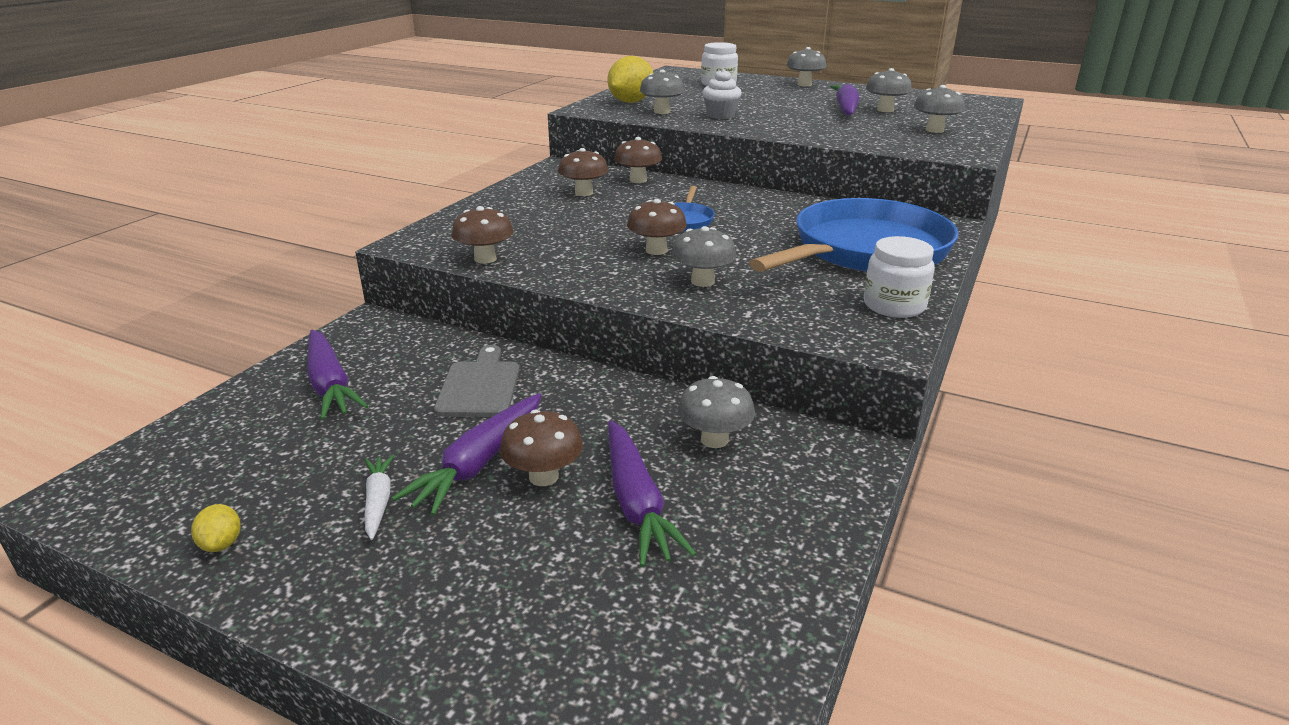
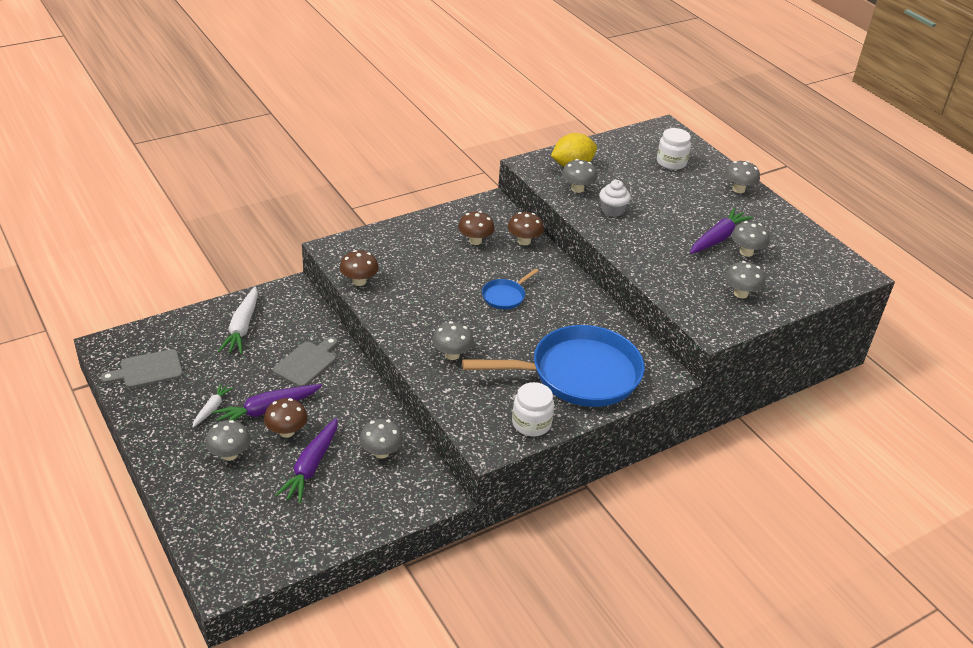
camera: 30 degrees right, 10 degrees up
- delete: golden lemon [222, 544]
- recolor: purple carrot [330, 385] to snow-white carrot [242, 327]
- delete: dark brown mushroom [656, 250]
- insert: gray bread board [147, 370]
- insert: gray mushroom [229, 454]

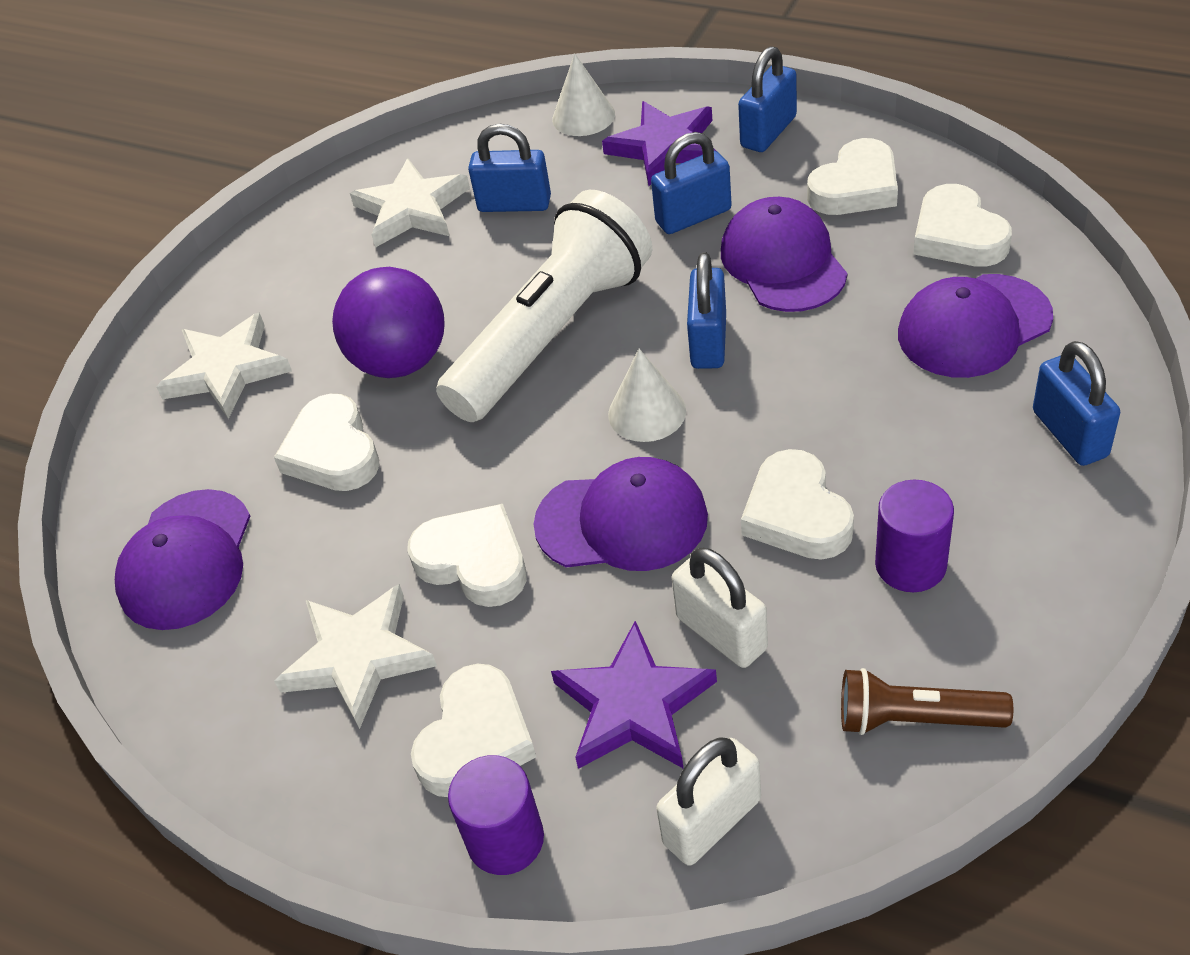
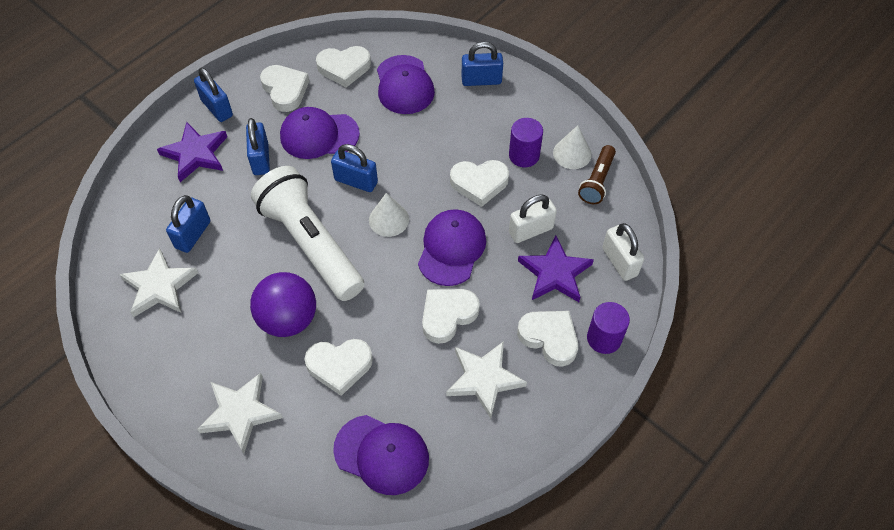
camera: 80 degrees left, 10 degrees up
- move: snow-white cone [583, 116] to [572, 153]

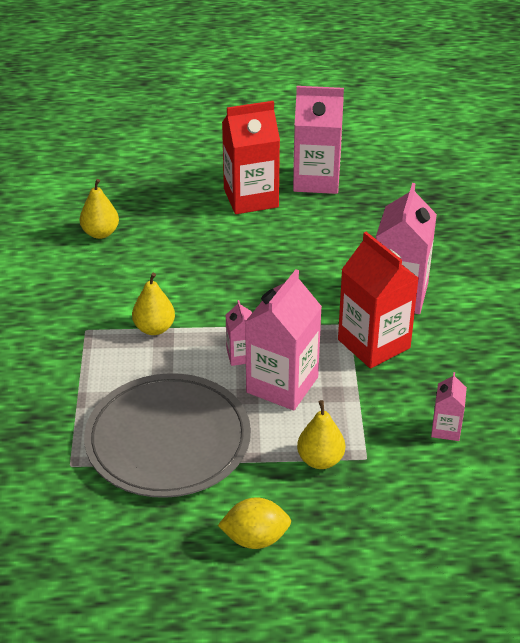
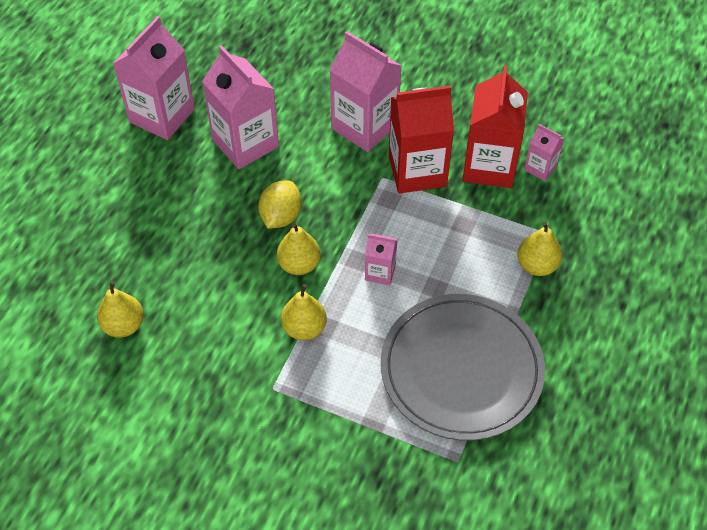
camera: 65 degrees left, 15 degrees up
- move: golden lemon [255, 539] to [281, 216]
- move: red juice carton [251, 198] to [489, 166]
- move: rosy juice carton [282, 385] to [245, 143]
- insert: golden pear fruit [299, 264]

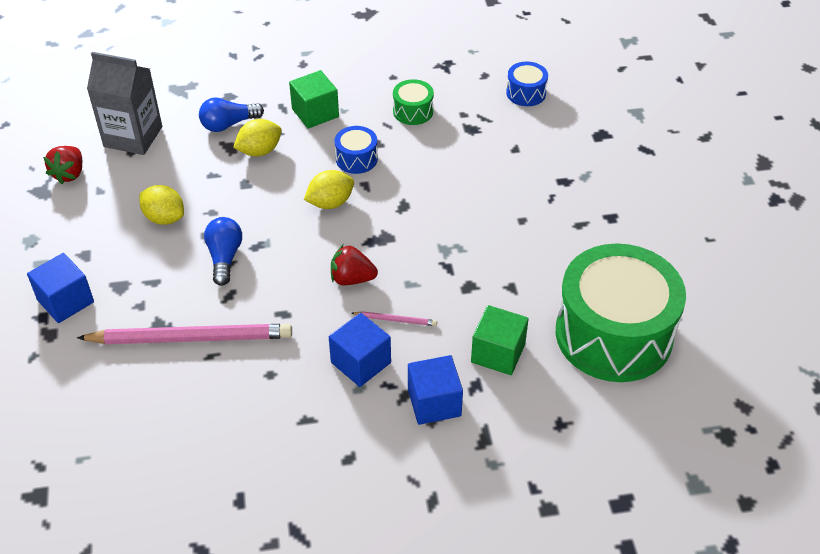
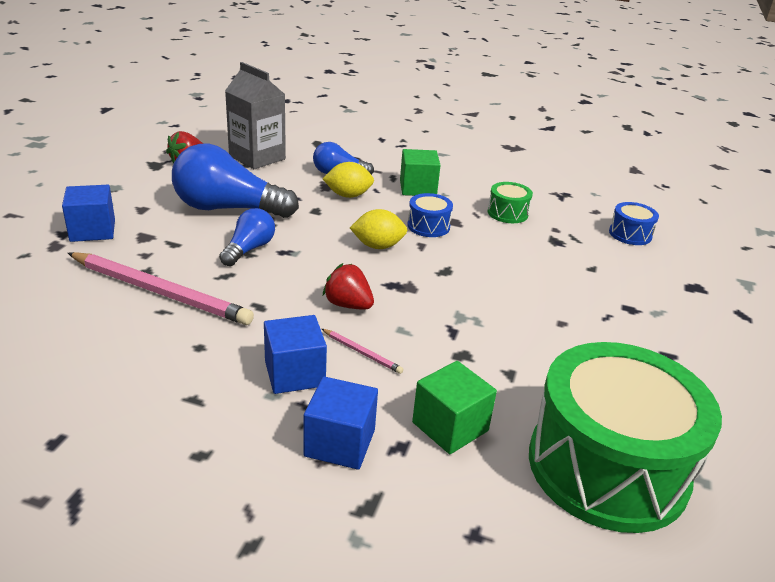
camera: 25 degrees right, 15 degrees down
- replace: golden lemon [164, 218] to cobalt bulb [228, 209]

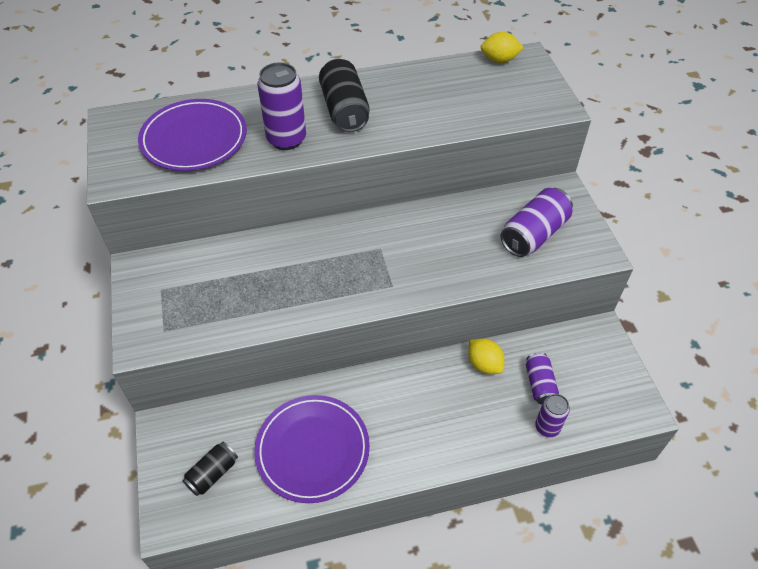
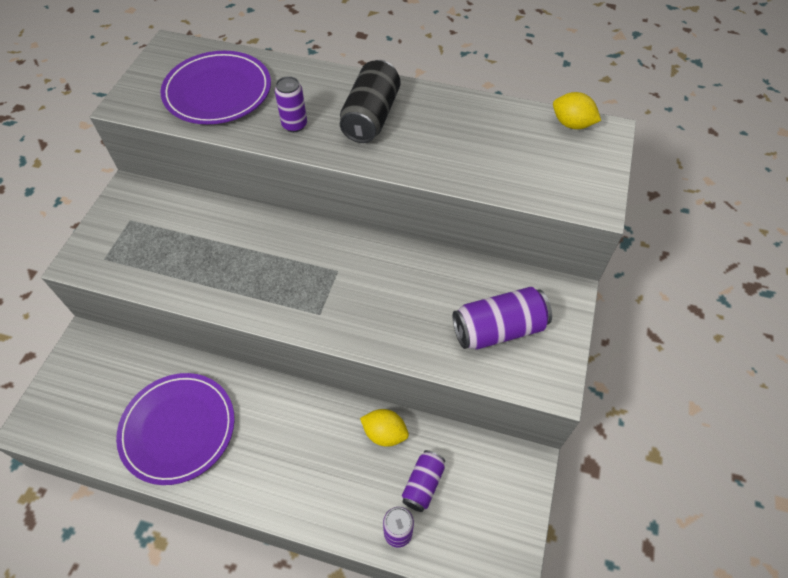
camera: 30 degrees right, 5 degrees up
- delete: jet-black soda can [212, 474]
- resize: purple soda can [286, 139] = [294, 125] x0.61
- rotate: golden lemon [484, 364] = [384, 433] 60 degrees counterclockwise

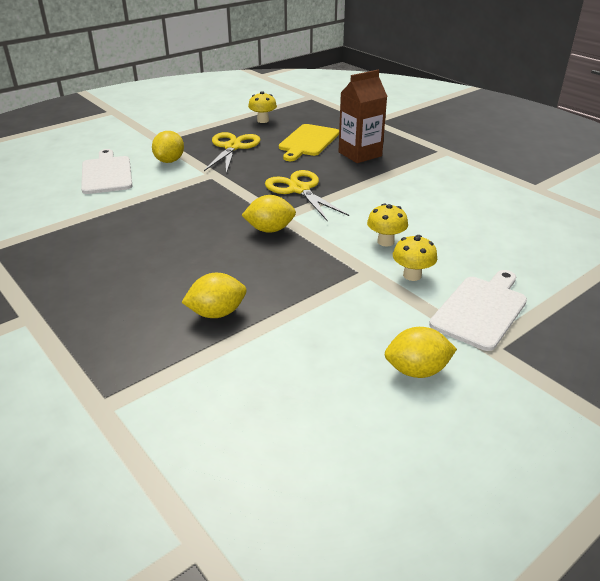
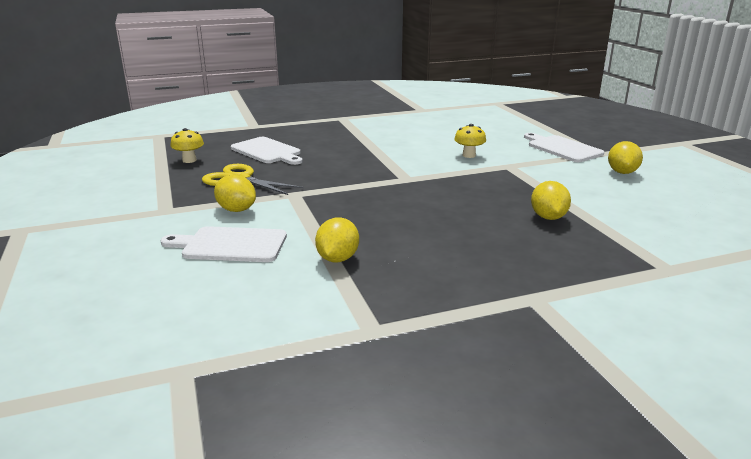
camera: 70 degrees left, 10 degrees down
- move: golden lemon [270, 229] to [337, 259]
- delete: golden shears [299, 190]
- recolor: golden bread board [308, 142] to snow-white bread board [267, 151]
- delete: dark brown juice carton [360, 154]
- delete: golden mushroom [412, 275]

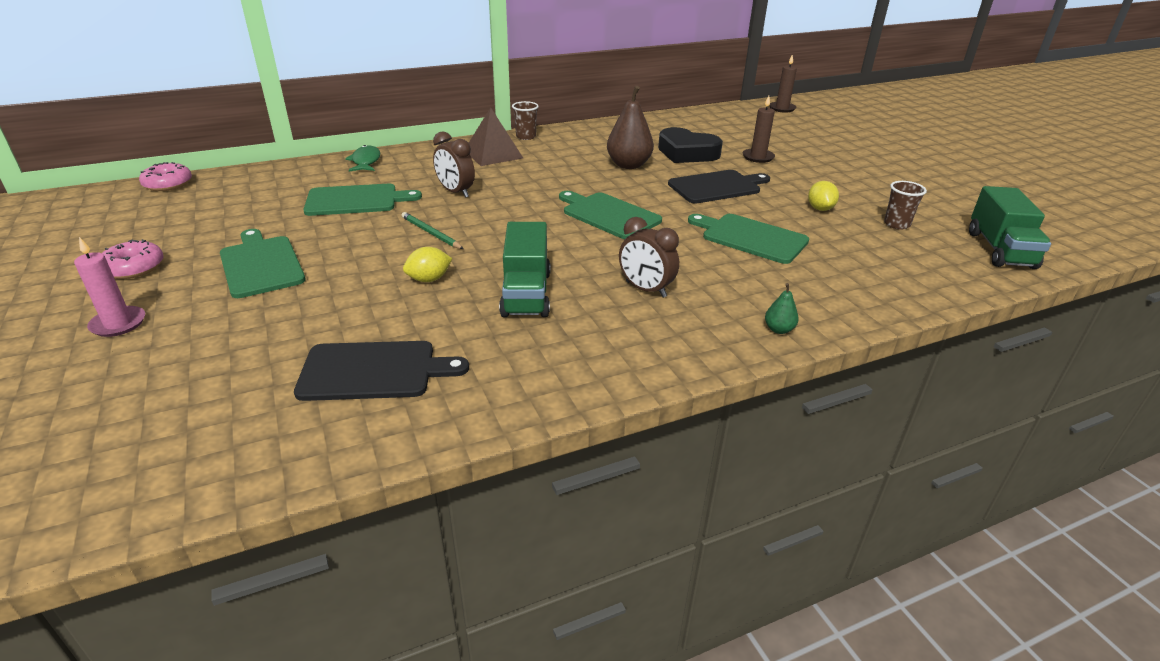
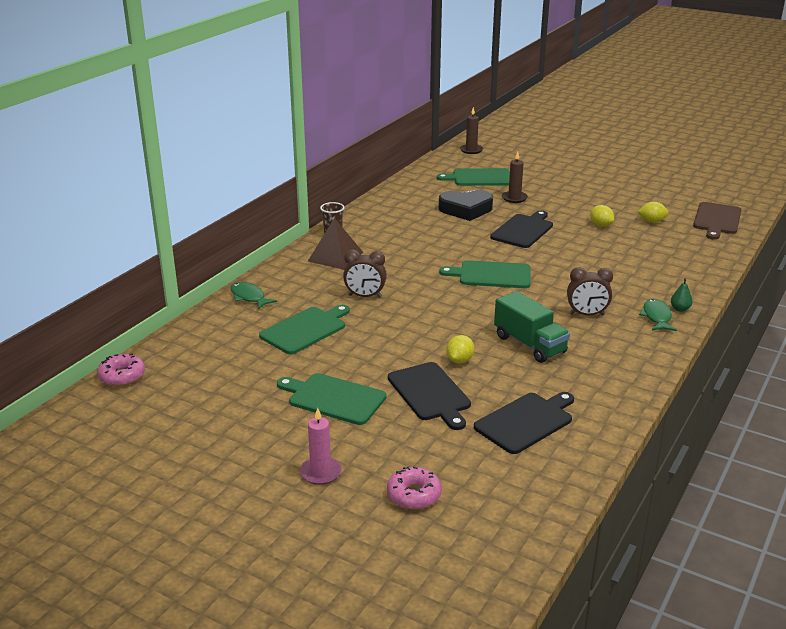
camera: 35 degrees left, 5 degrees down
- move: rosy donut [134, 268] to [414, 495]
- delete: emerald wooden pencil [431, 233]
- delete: dark brown pear fruit [628, 165]
- move: emerald bread board [751, 237] to [479, 178]
- replace: dark brown tumbler [896, 224] to golden lemon [652, 221]
- replace: emerald truck [1000, 250] to dark brown bread board [717, 220]
- insert: jet-black bread board [430, 393]
- insert: emerald toy fish [657, 317]

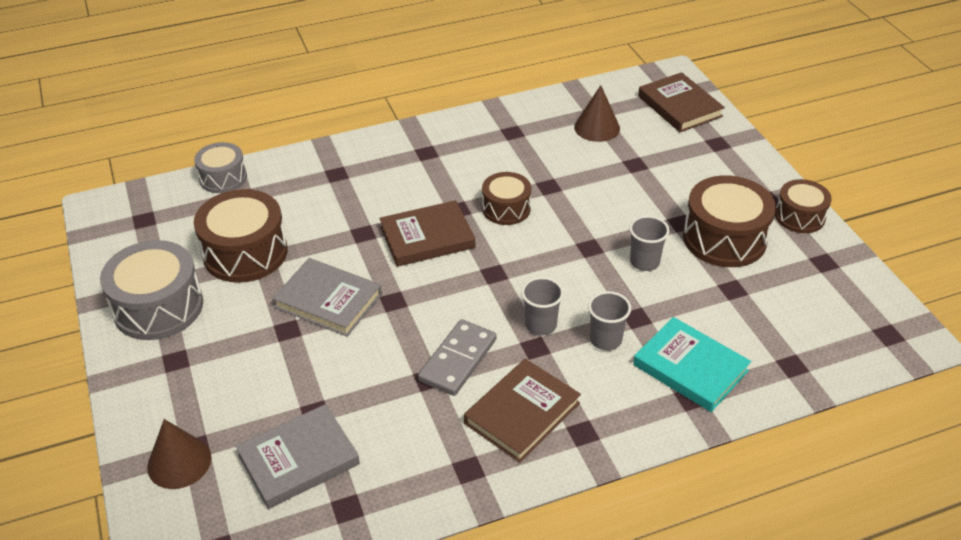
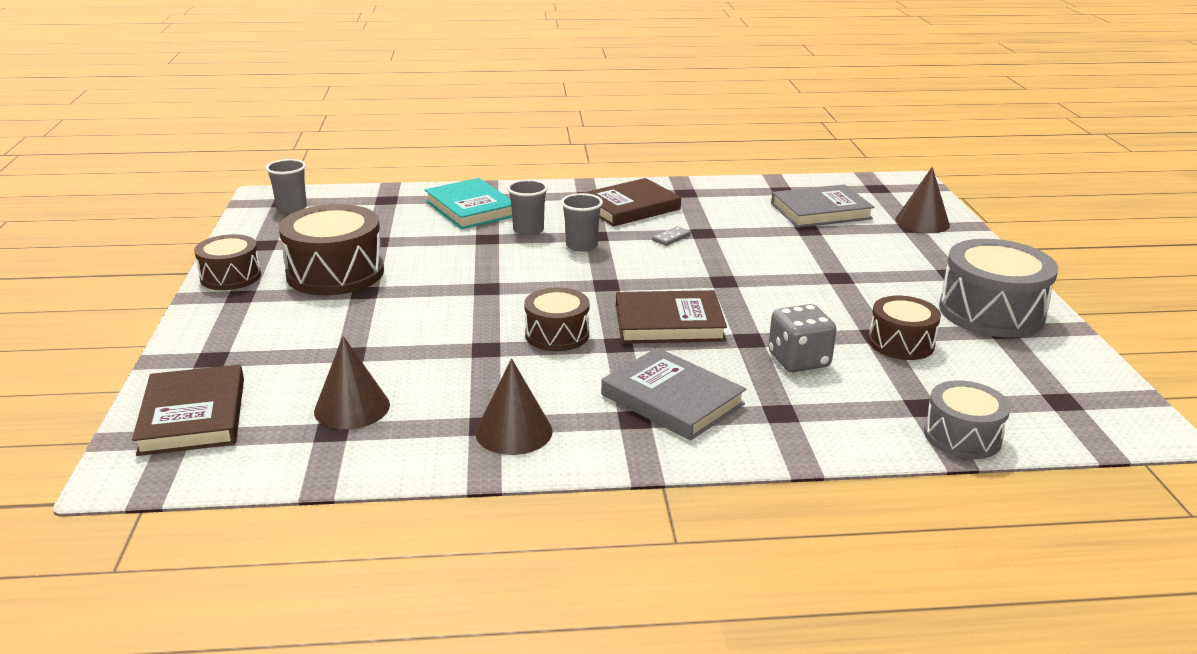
camera: 165 degrees left, 15 degrees down
- resize: dark brown drum [245, 253] = [901, 343] x0.61
- move: gray book [328, 301] to [672, 399]
- resize: gray domino [458, 360] = [671, 238] x0.46
- move: gray tumbler [644, 262] to [291, 208]
- insert: dark brown cone [514, 432]
- insert: gray die [798, 360]

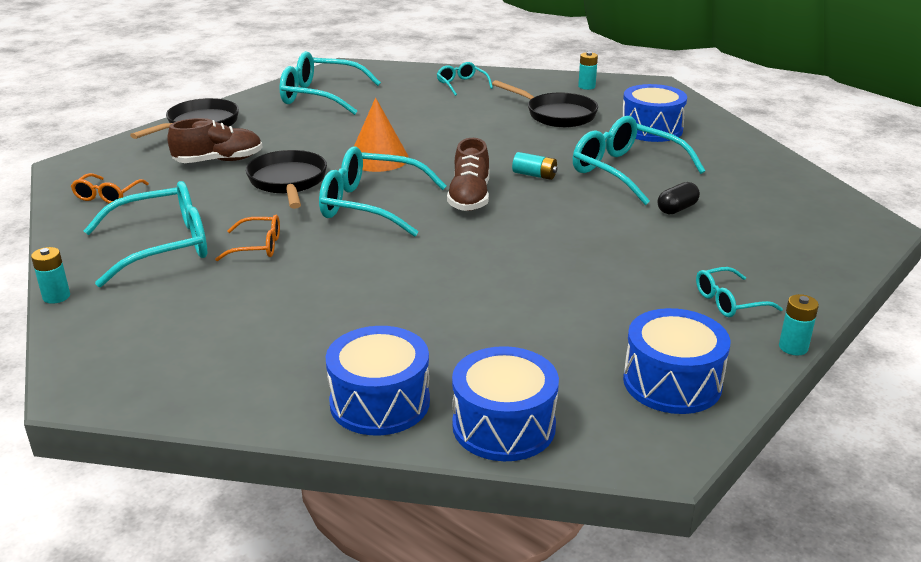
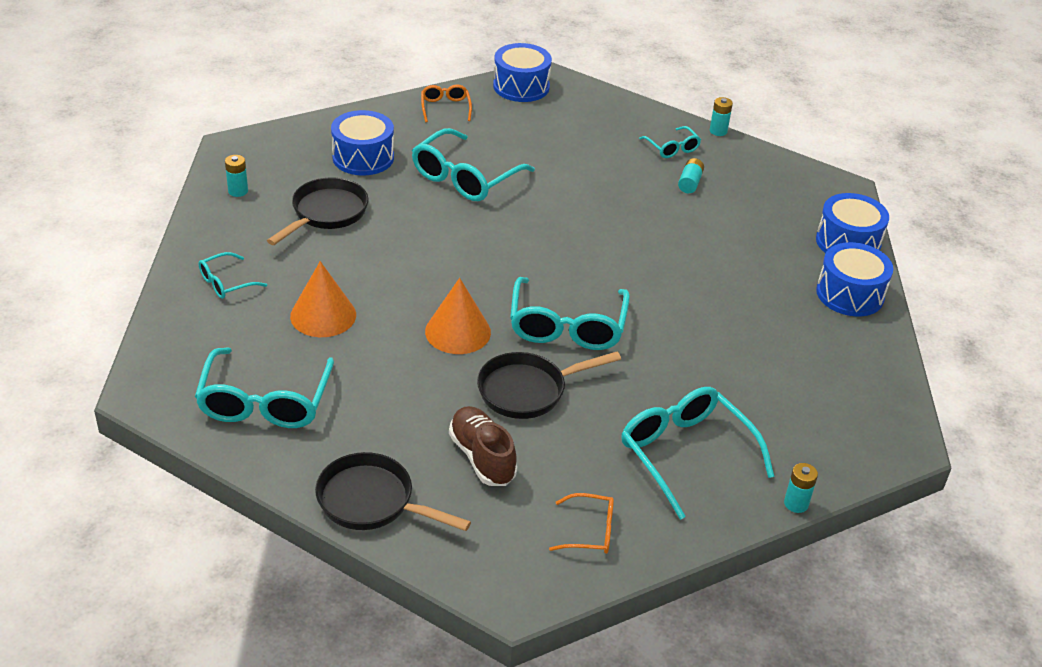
camera: 100 degrees left, 10 degrees up
- move: bright orange glasses [258, 246] to [445, 108]
- delete: dark brown lace-up shoe [469, 198]
- move: teal power cell [534, 175] to [690, 183]
- move: cobalt drum [672, 382] to [521, 86]
- delete: jet-black pill [677, 209]
- insert: bright orange cone [323, 315]

